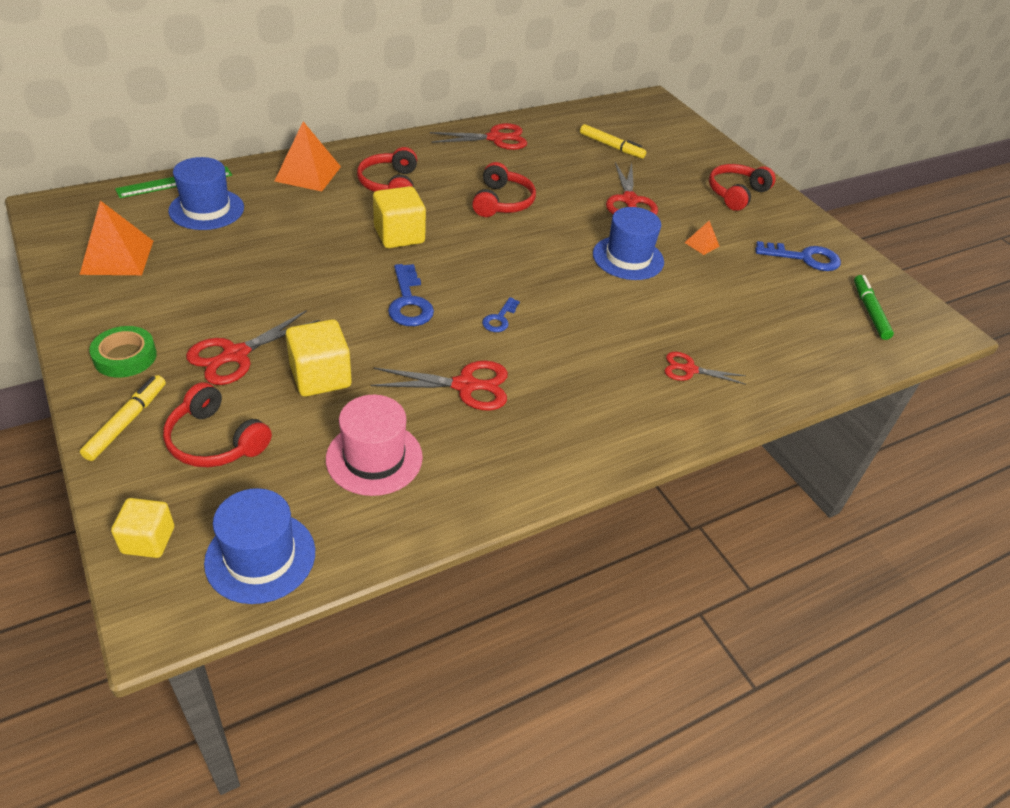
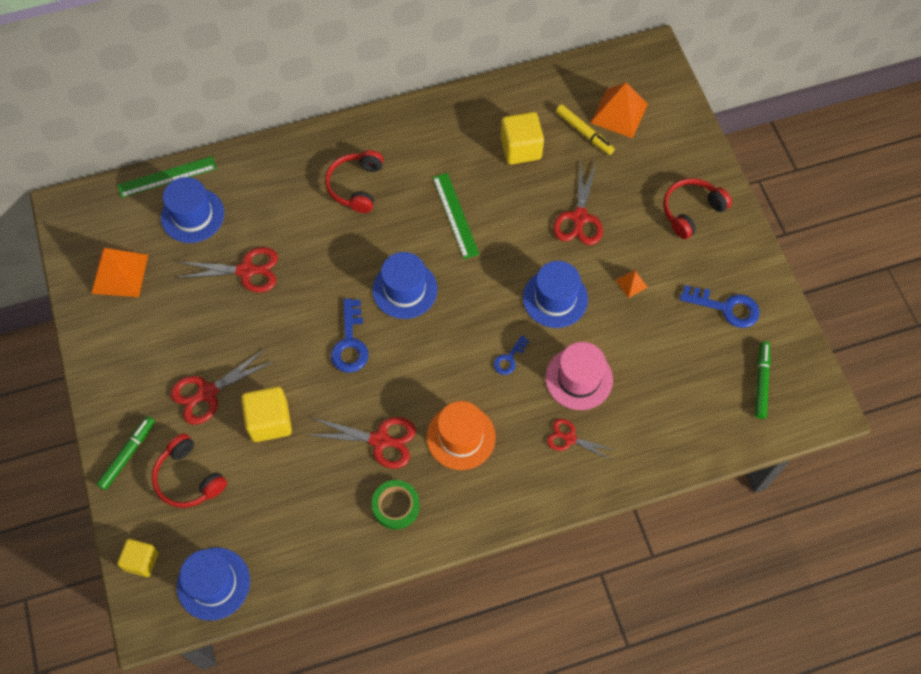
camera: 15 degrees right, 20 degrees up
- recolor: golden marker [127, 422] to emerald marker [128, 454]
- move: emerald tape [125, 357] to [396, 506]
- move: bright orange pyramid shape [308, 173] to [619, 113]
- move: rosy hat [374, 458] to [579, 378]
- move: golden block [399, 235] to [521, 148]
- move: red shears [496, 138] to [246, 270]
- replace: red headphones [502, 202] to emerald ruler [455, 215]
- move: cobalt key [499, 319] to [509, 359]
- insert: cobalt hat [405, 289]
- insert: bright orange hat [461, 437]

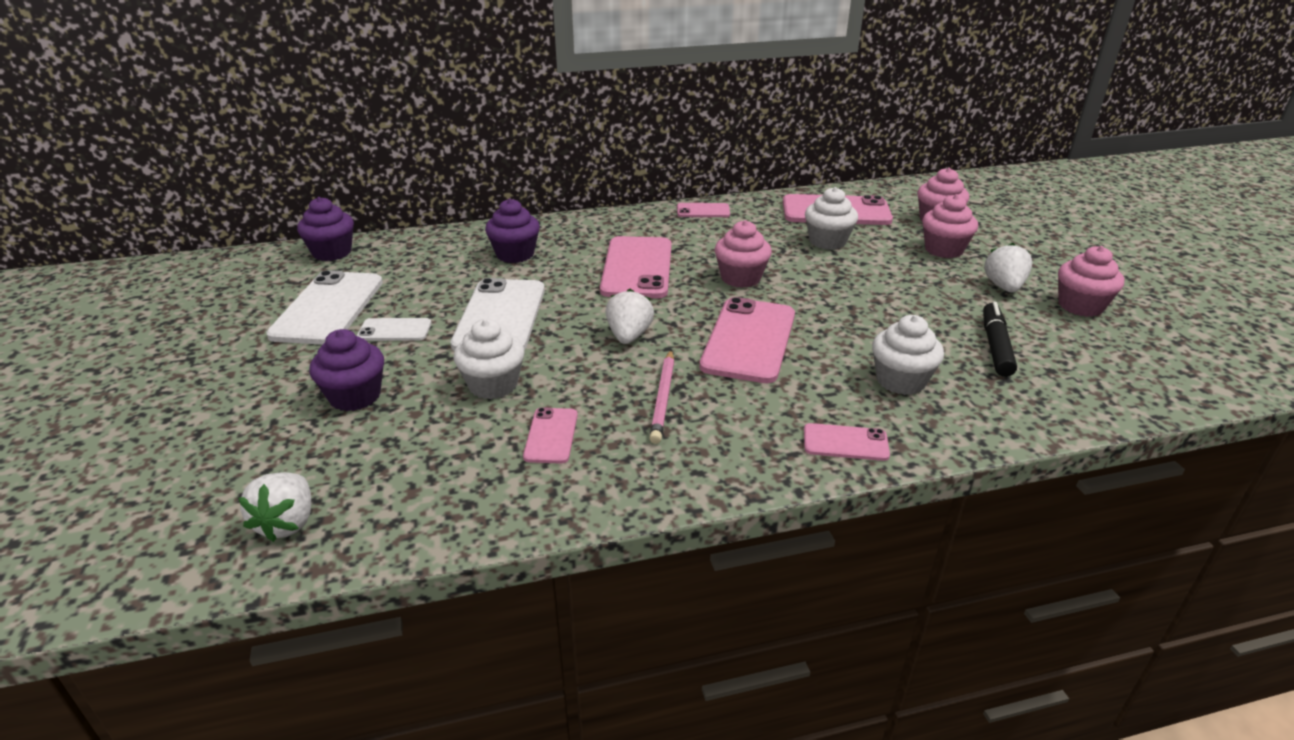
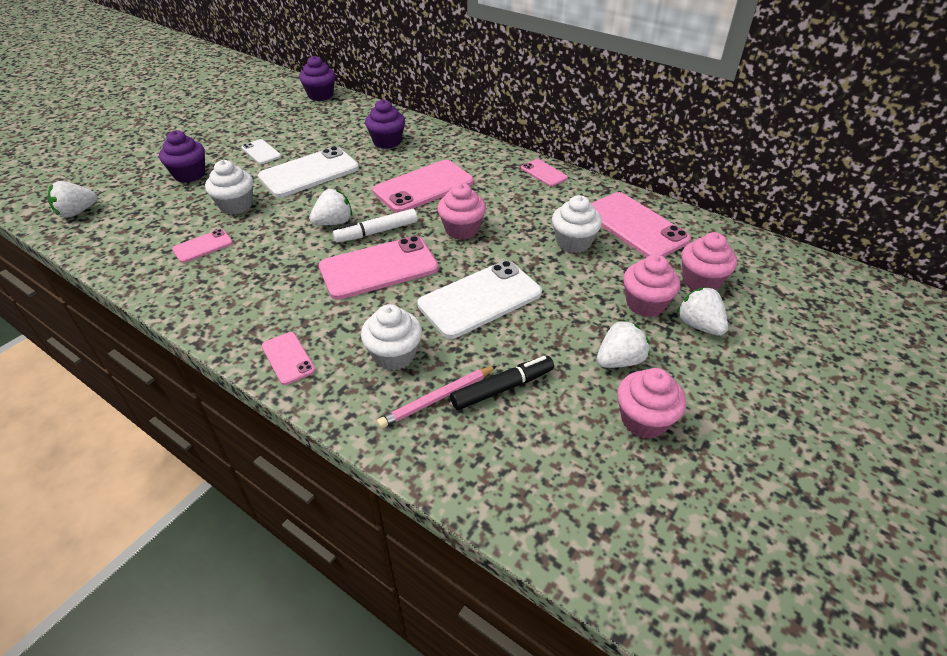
camera: 50 degrees right, 10 degrees up
- move: snow-white phone [328, 308] to [480, 299]
- move: rosy wooden pencil [663, 398] to [437, 399]
- insert: snow-white marker [376, 232]
- insert: snow-white toy strawberry [699, 325]

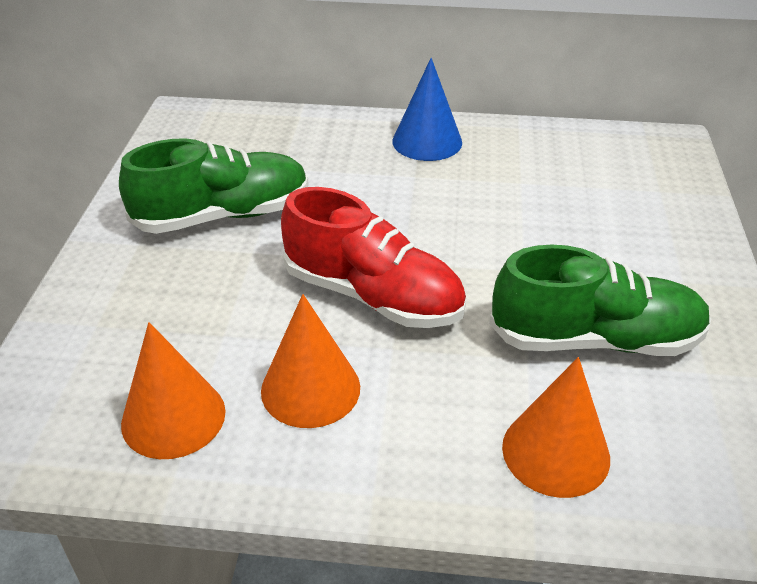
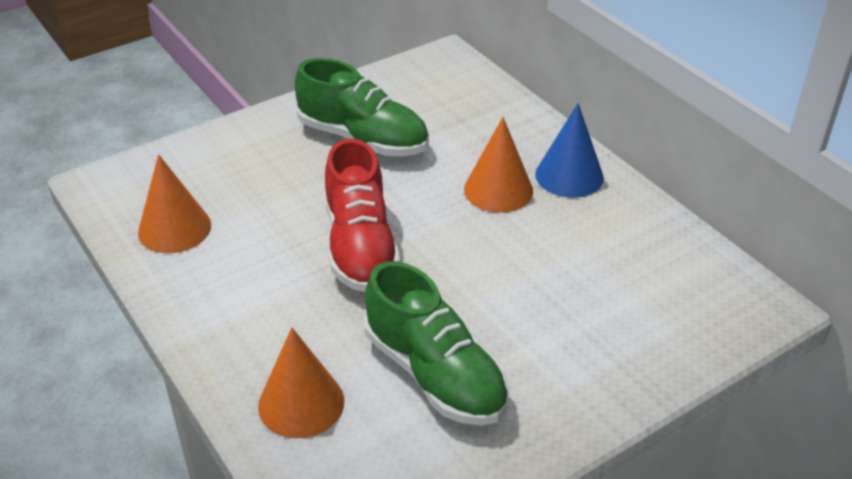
camera: 50 degrees right, 0 degrees up
- move: bright orange cone [310, 388] to [498, 190]

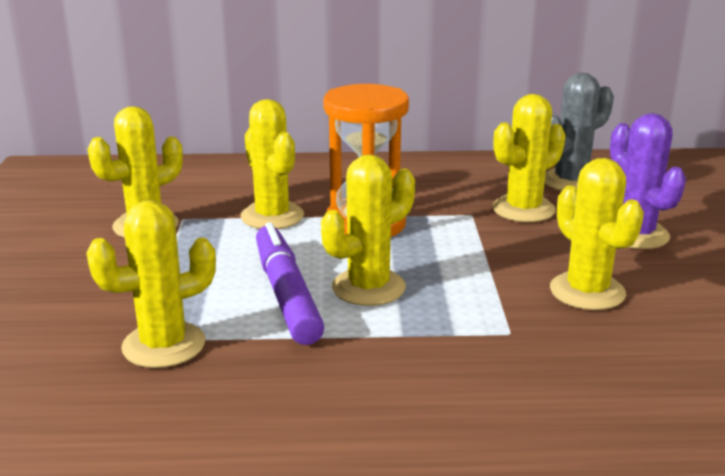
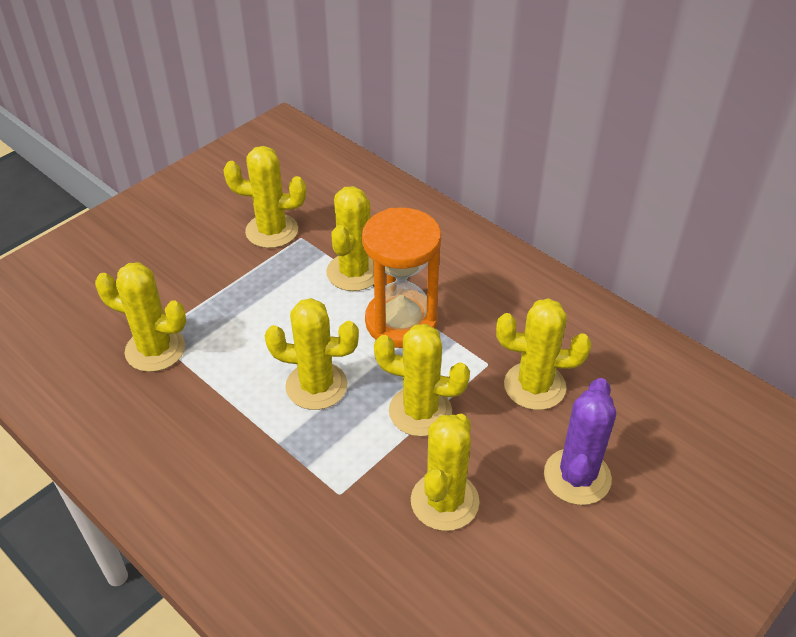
camera: 45 degrees right, 20 degrees up
- delete: purple marker [286, 294]
- delete: gray cactus [570, 181]
- insert: golden cactus [420, 411]

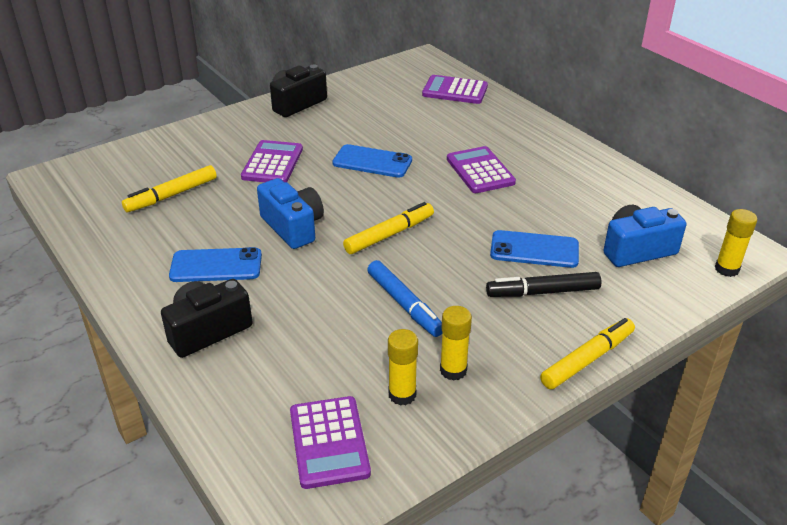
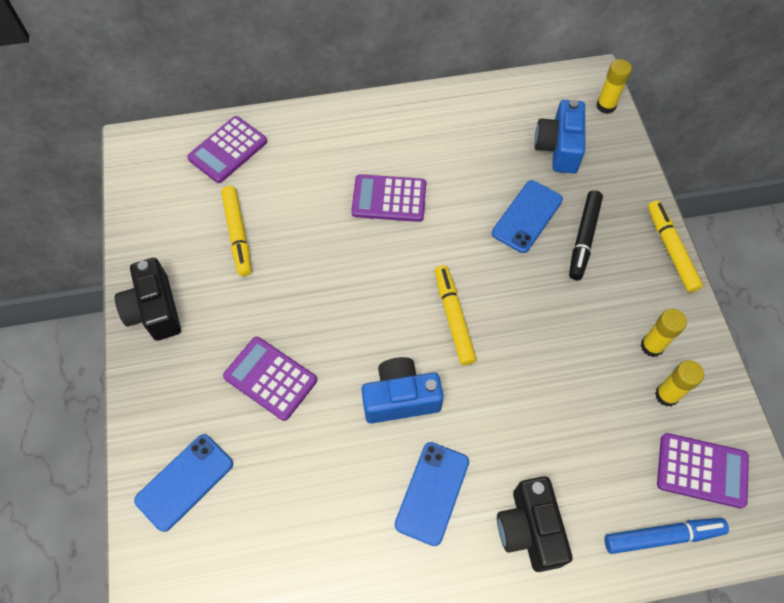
camera: 65 degrees left, 25 degrees up
- move: golden marker [172, 195] to [238, 233]
- move: cobalt phone [372, 162] to [184, 482]
- move: cobalt marker [404, 304] to [662, 536]

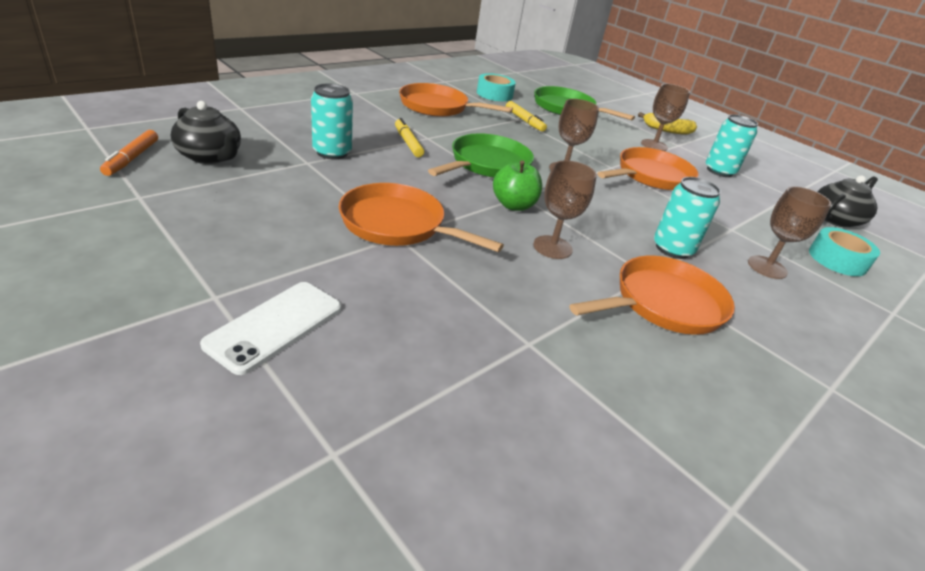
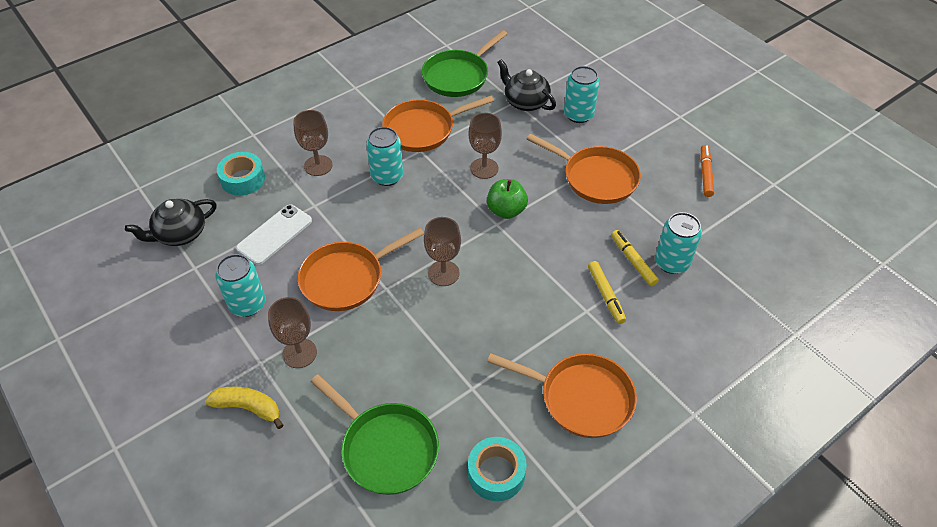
camera: 170 degrees left, 15 degrees up
- move: bright orange marker [132, 158] to [705, 174]
- move: jet-black teapot [210, 157] to [525, 102]
- move: snow-white phone [275, 326] to [274, 234]
- move: emerald pan [487, 164] to [458, 76]
- move: golden marker [524, 121] to [633, 261]
- insert: teal soda can [578, 115]

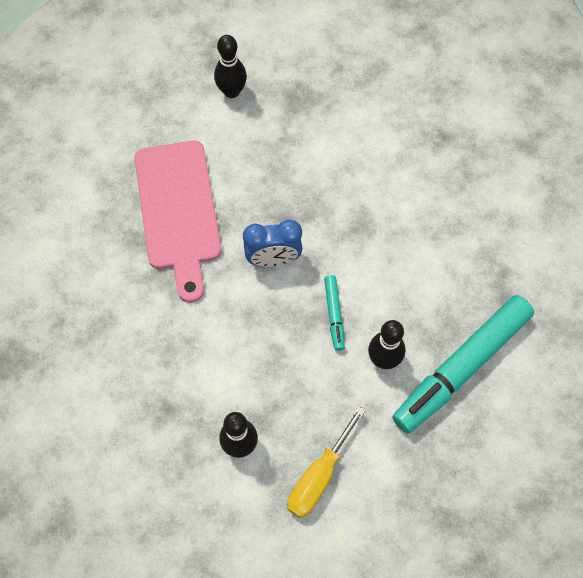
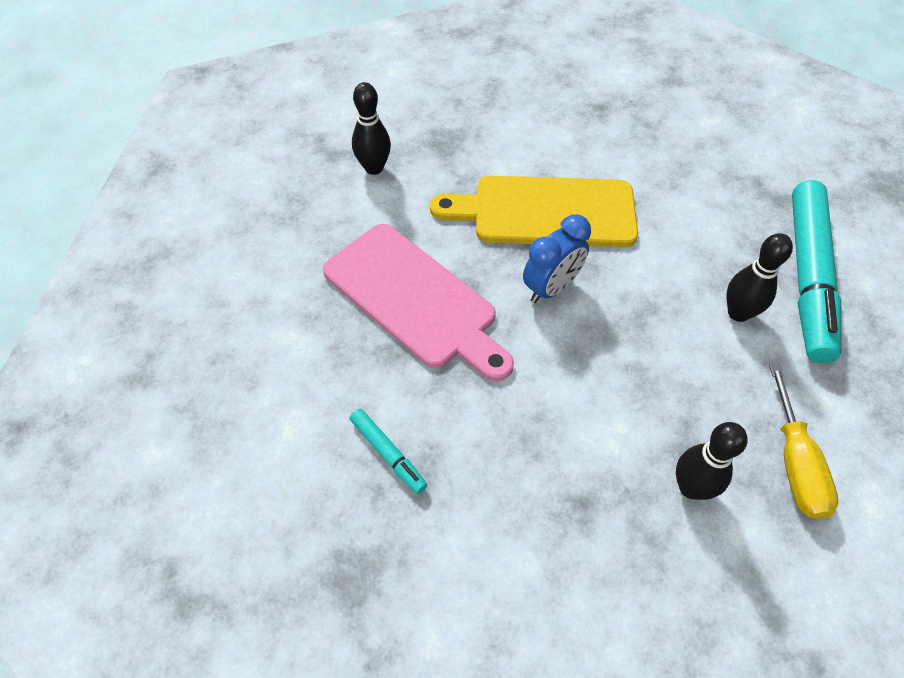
camera: 35 degrees left, 10 degrees down
- move: teal marker [334, 314] to [388, 453]
- insert: golden bread board [546, 212]

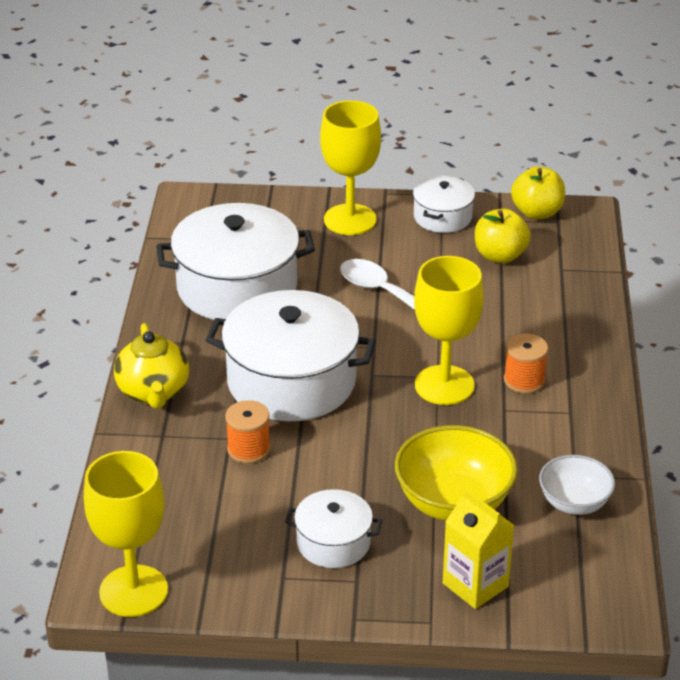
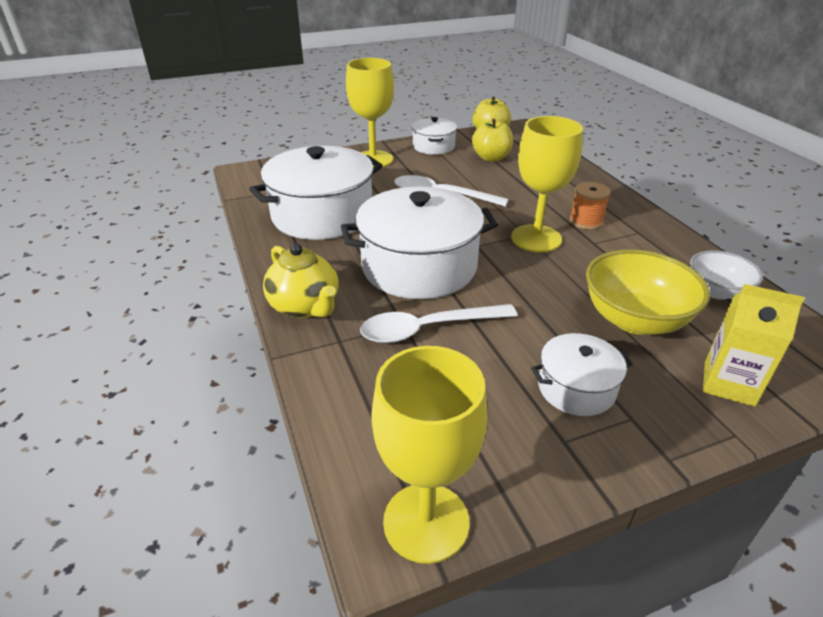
camera: 25 degrees left, 0 degrees up
- replace: bright orange reel of thread [248, 449] to snow-white teaspoon [428, 329]

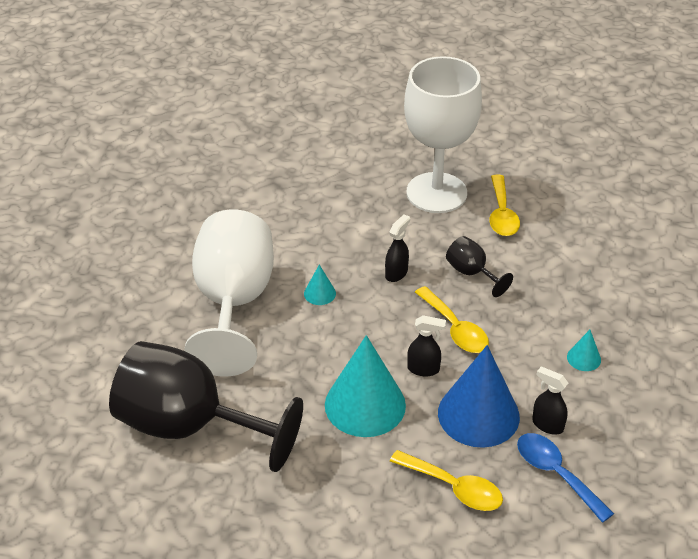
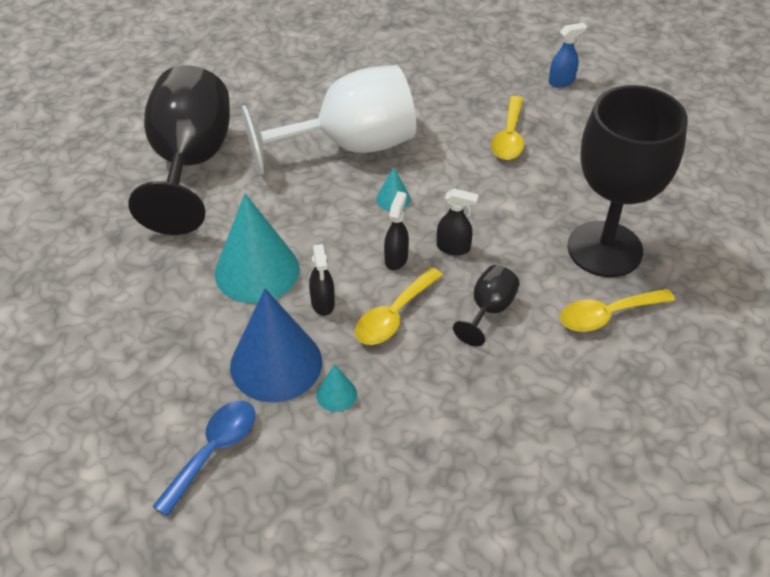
camera: 70 degrees right, 5 degrees up
- move: golden teaspoon [454, 488] to [509, 137]
- recolor: snow-white wine glass [436, 193] to jet-black wine glass [604, 249]
- move: jet-black sprayer [547, 425] to [396, 258]
- move: teal cone [583, 358] to [336, 394]
- insert: cobalt sprayer [561, 81]

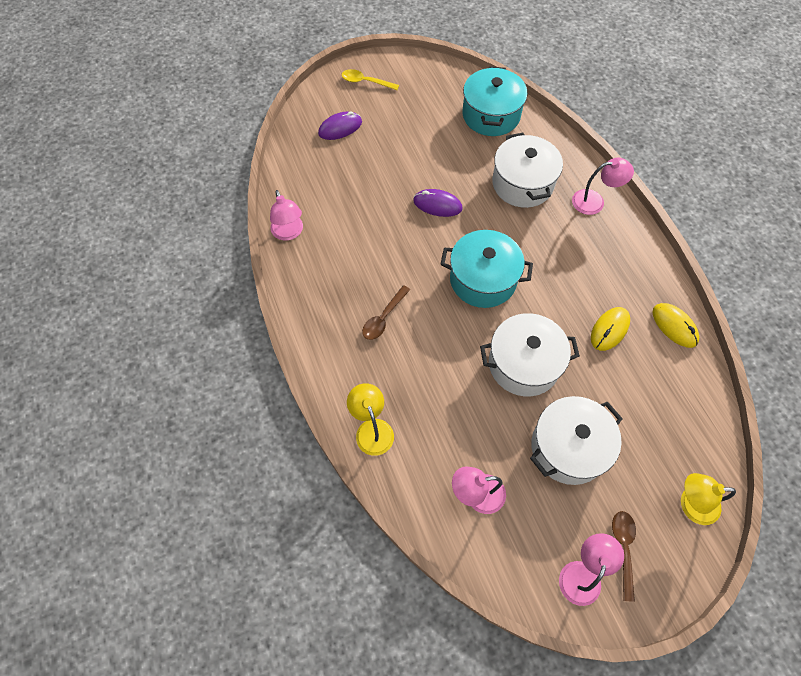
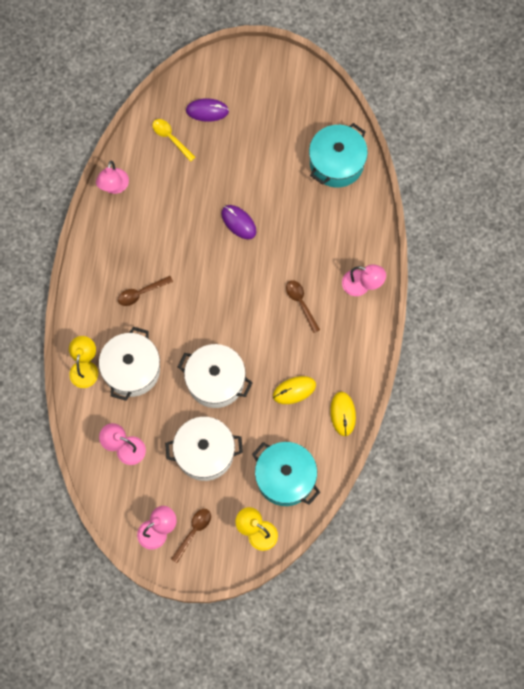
camera: 30 degrees right, 10 degrees up
- move: golden teaspoon [366, 82] to [171, 138]
- move: teal pot [483, 279] to [285, 477]
- move: snow-white pot [522, 184] to [131, 369]
- insert: dark brown teaspoon [301, 303]

